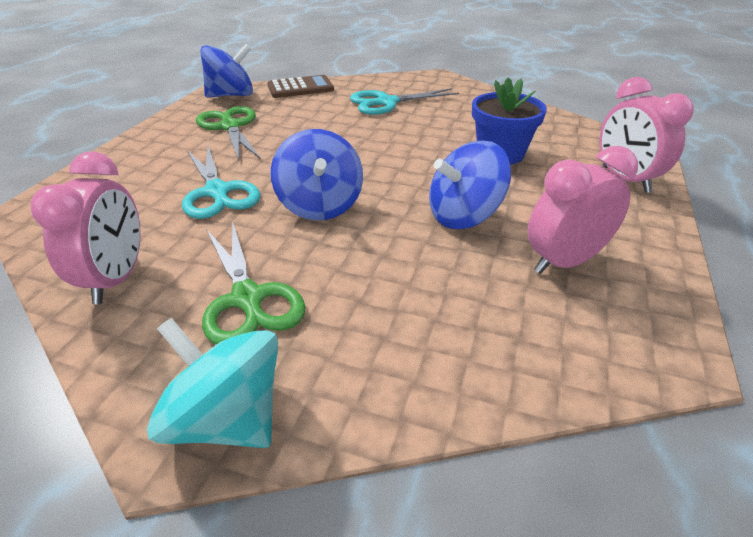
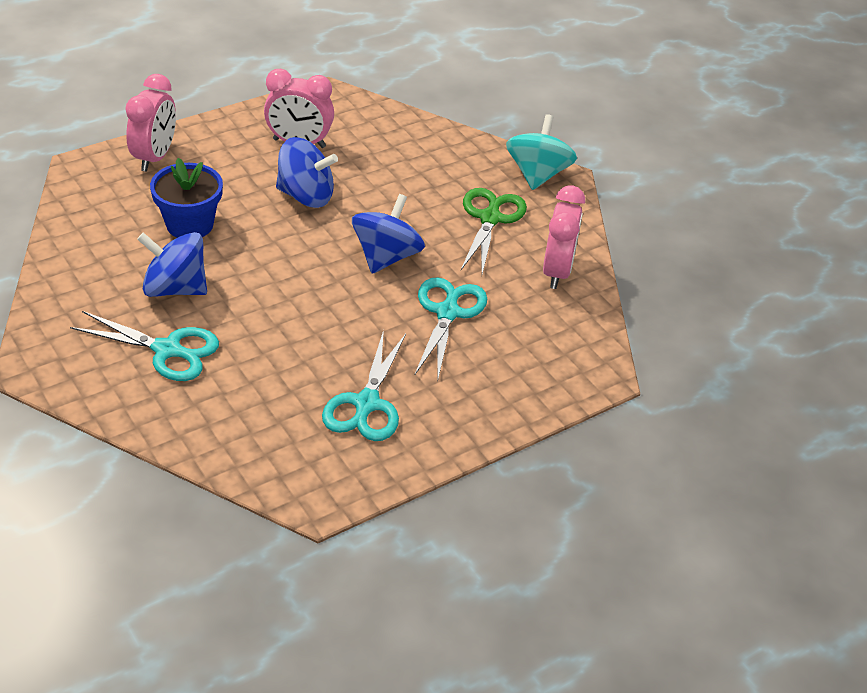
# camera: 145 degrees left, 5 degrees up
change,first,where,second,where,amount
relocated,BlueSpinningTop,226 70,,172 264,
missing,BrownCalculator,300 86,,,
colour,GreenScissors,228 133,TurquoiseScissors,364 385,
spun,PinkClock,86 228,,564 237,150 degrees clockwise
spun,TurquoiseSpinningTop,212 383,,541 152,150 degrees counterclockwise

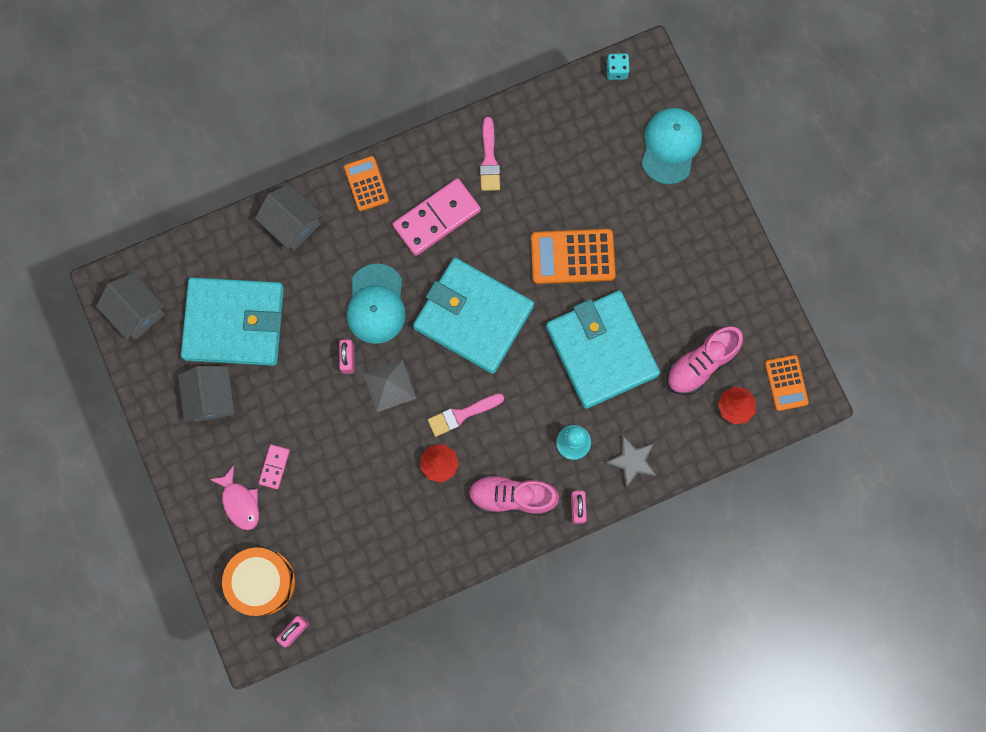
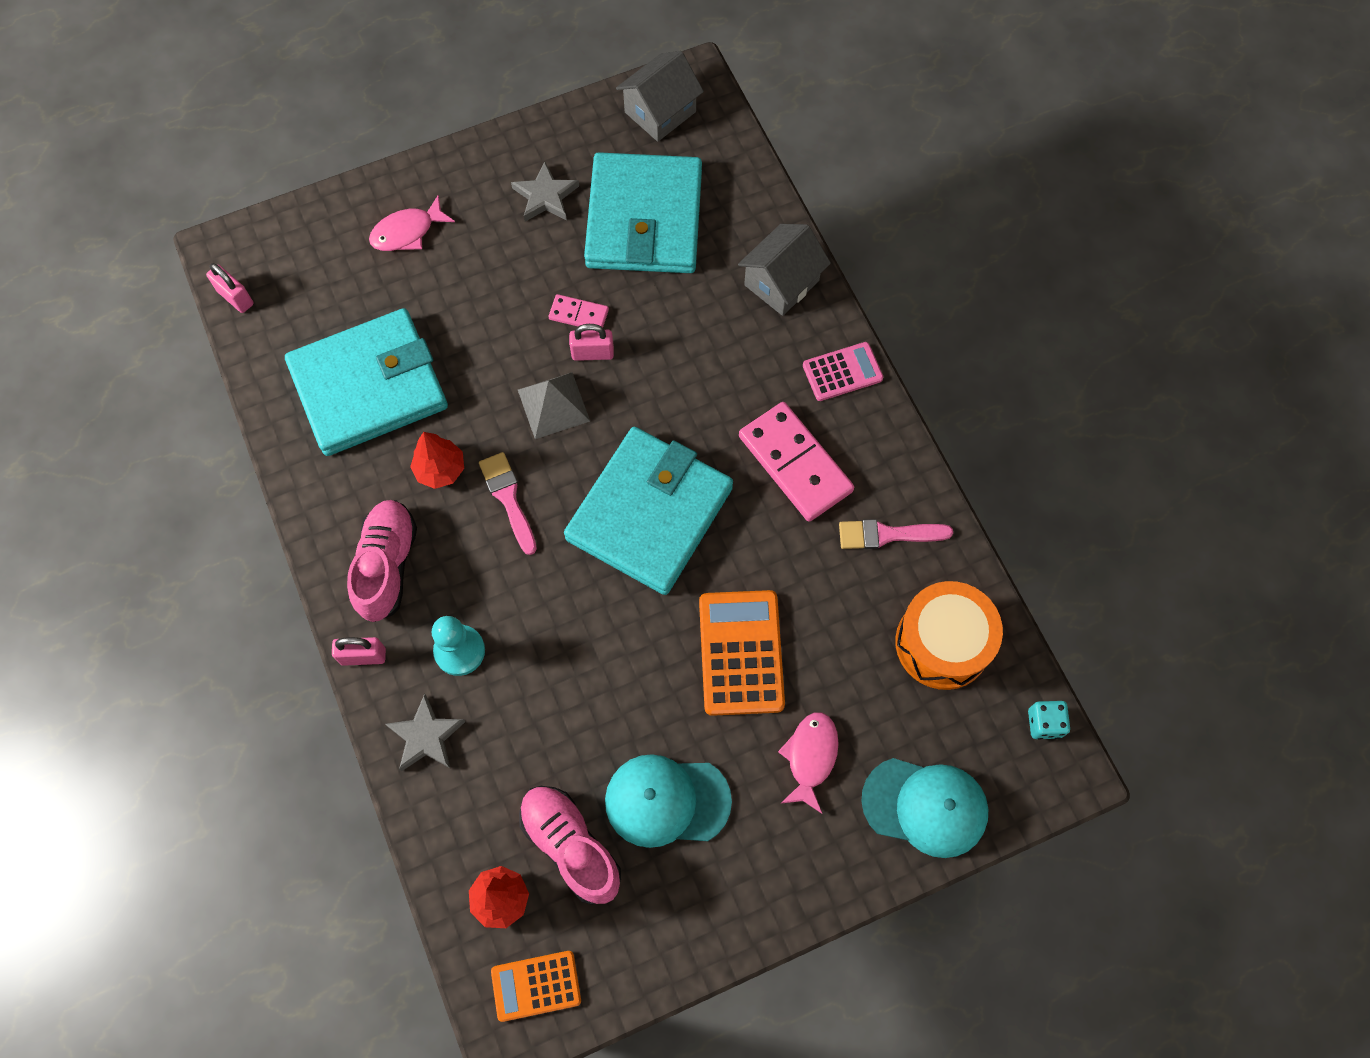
# camera: 90 degrees right, 10 degrees down
change,first,where,second,where,amount
colour,OrangeCalculator,366 183,PinkCalculator,843 371,
relocated,TurquoiseCap,376 304,,668 801,
relocated,TurquoiseWallet,603 350,,366 382,
exchanged,GreyHouse,206 394,GreyStar,545 191,
relocated,PinkDomino,274 466,,579 310,
relocated,OrangeDrum,258 581,,949 635,
appeared,,,PinkFish,808 763,

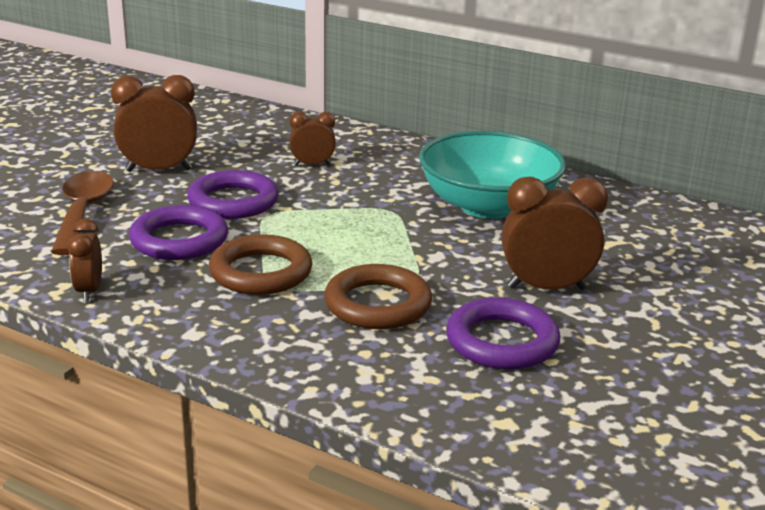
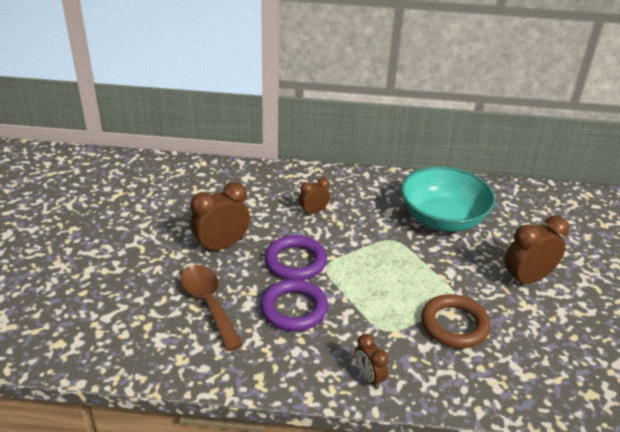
# camera: 25 degrees left, 10 degrees up
change,first,where,second,where,amount
relocated,BrownClock,85 260,,372 361,
missing,BrownRing,260 264,,,
missing,PurpleRing,503 333,,,

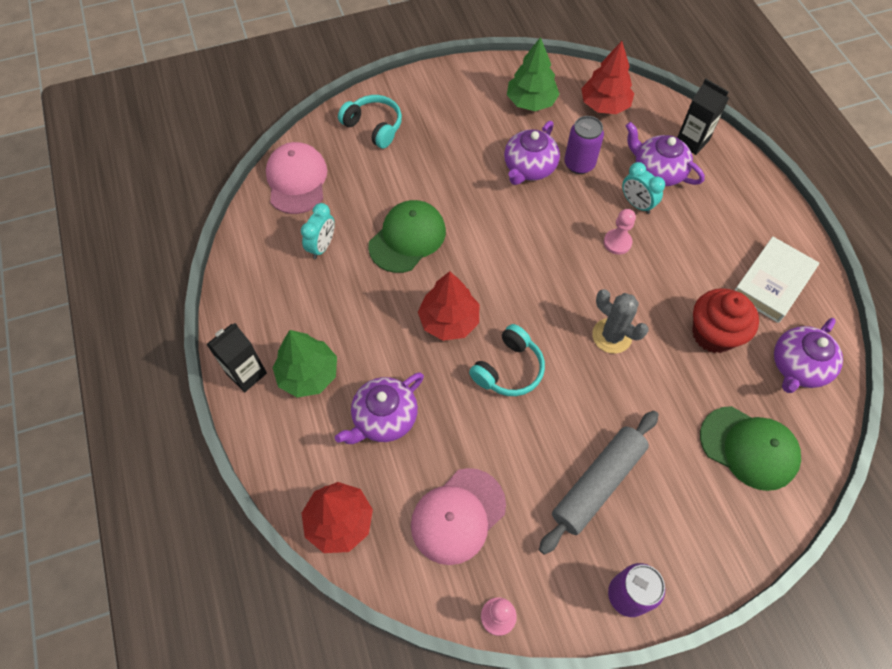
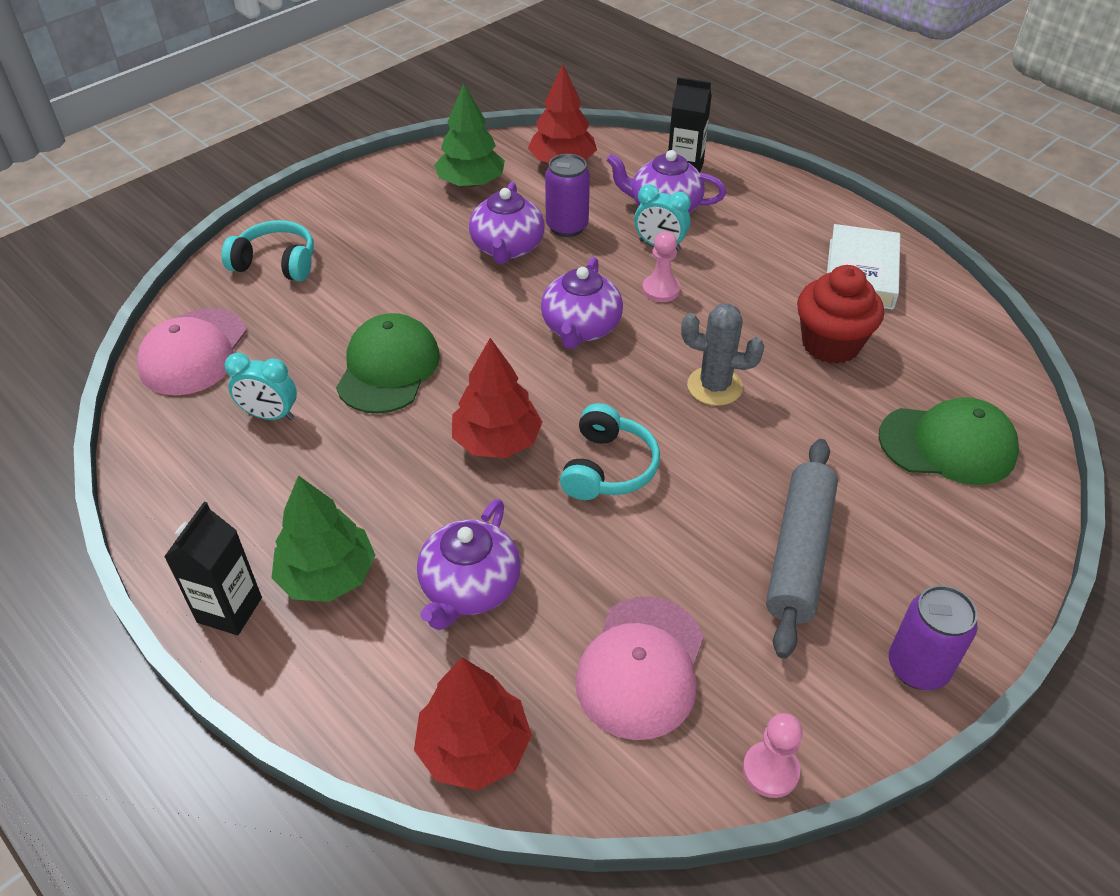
# camera: 25 degrees left, 15 degrees down
change,first,where,second,where,amount
spun,PinkCap,296 178,,192 351,135 degrees counterclockwise
spun,TurquoiseClock,318 231,,261 386,105 degrees clockwise
relocated,PurpleTeapot,808 355,,582 303,

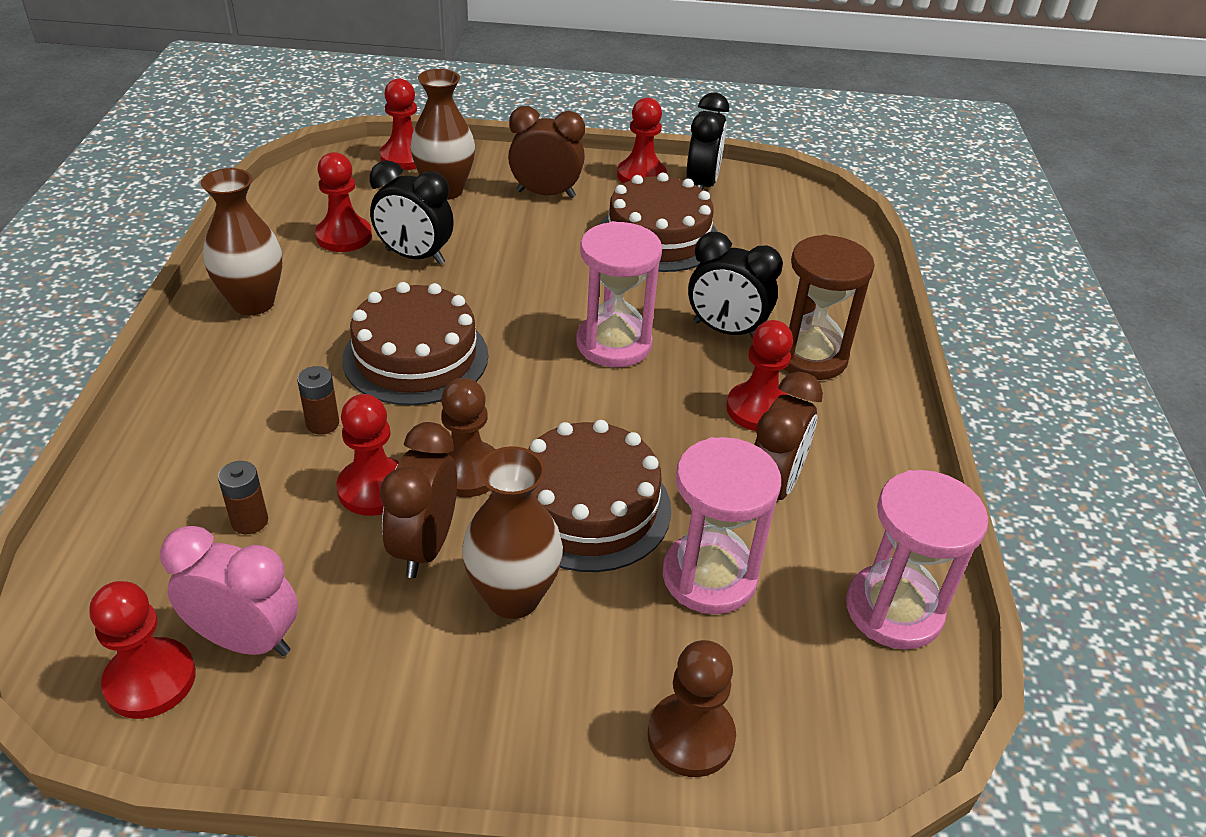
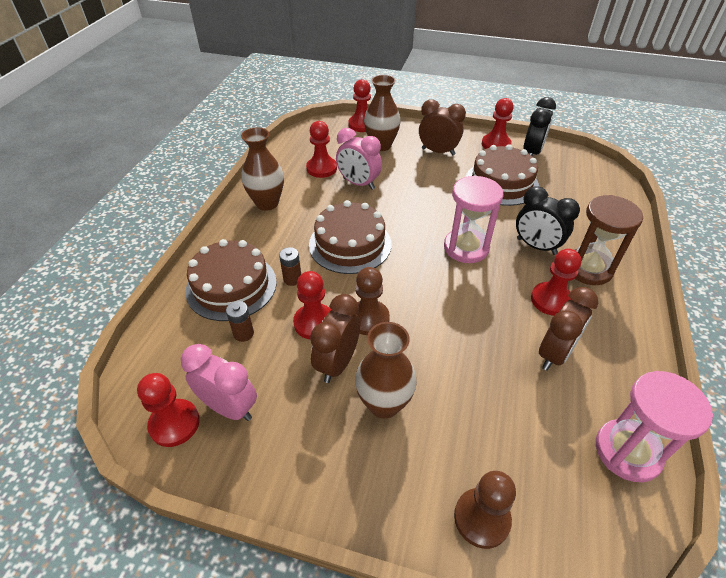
# camera: 15 degrees right, 5 degrees up
change,first,where,second,where,amount
colour,BlackClock,412 213,PinkClock,359 159,
relocated,BrownCake,599 496,,231 280,
missing,PinkHourglass,722 525,,,

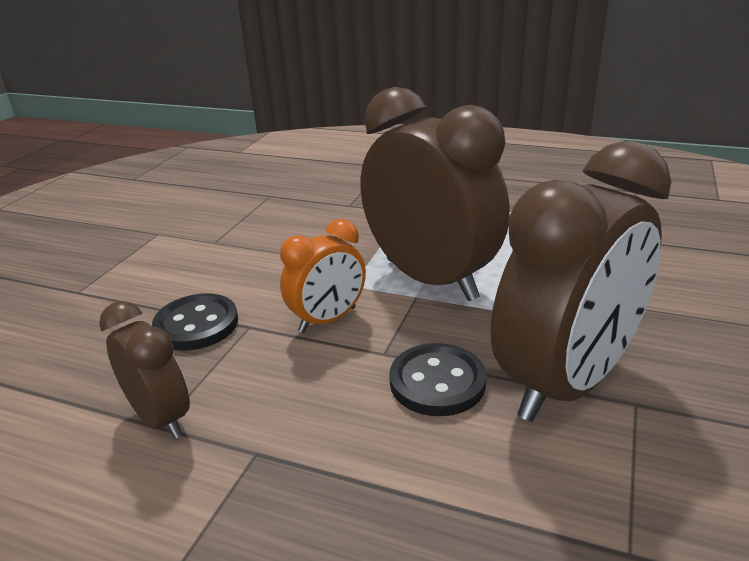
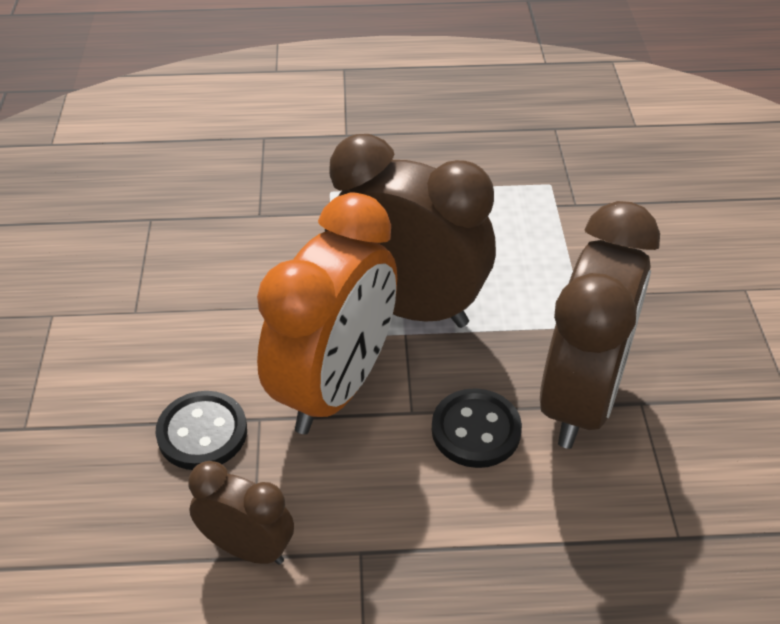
# camera: 25 degrees left, 15 degrees up
change,first,where,second,where,amount
size,OrangeClock,323 275,,327 313,x1.94

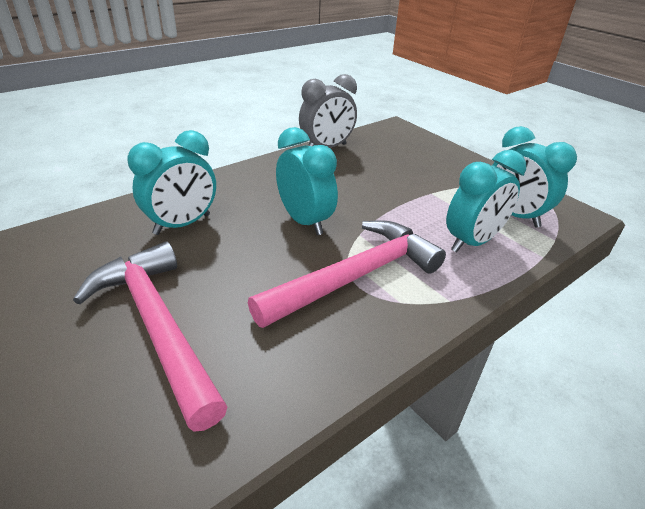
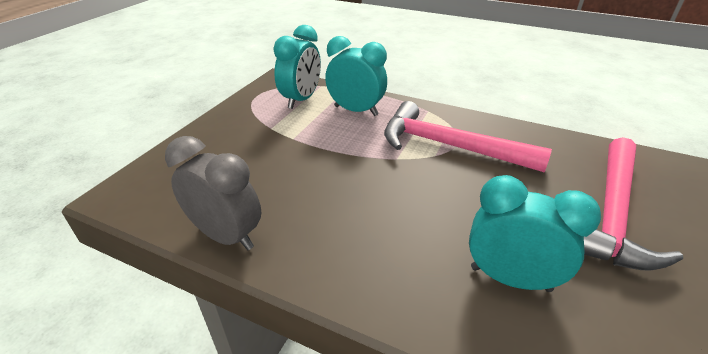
# camera: 115 degrees left, 0 degrees up
change,first,where,second,where,amount
missing,TurquoiseClock,307 181,,,

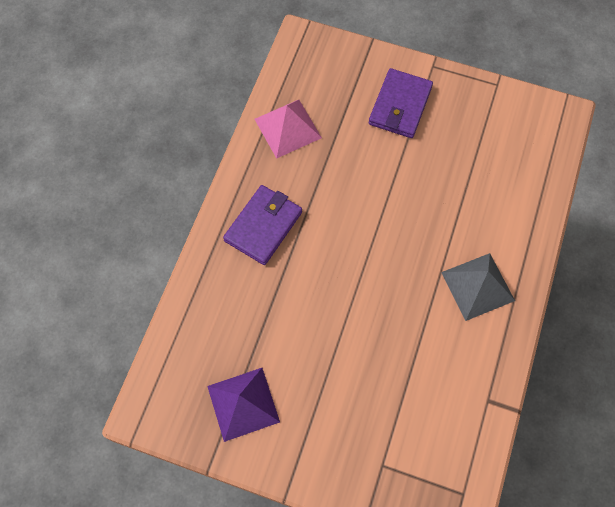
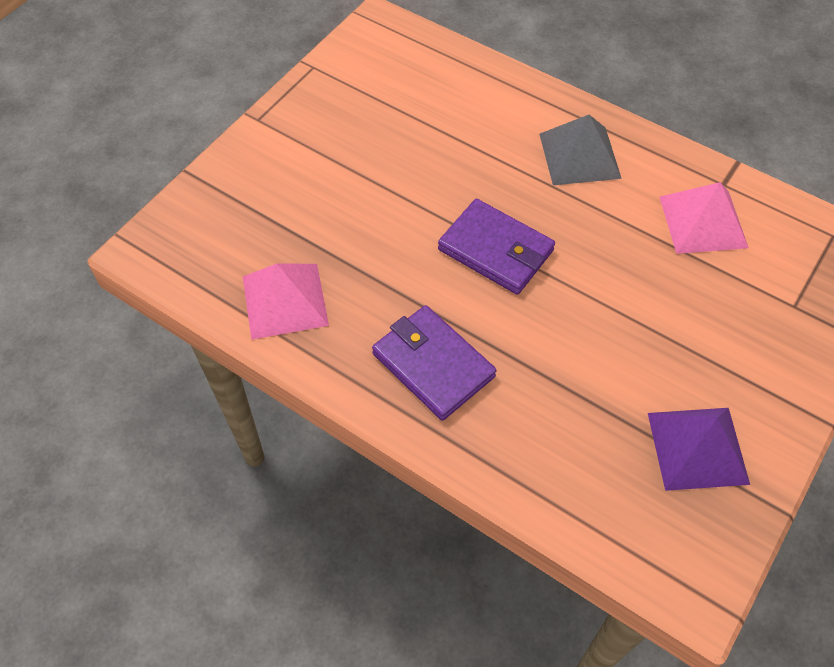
# camera: 75 degrees left, 10 degrees down
change,first,where,second,where,amount
relocated,PurpleWallet,401 103,,496 247,
appeared,,,PinkPyramid,704 218,

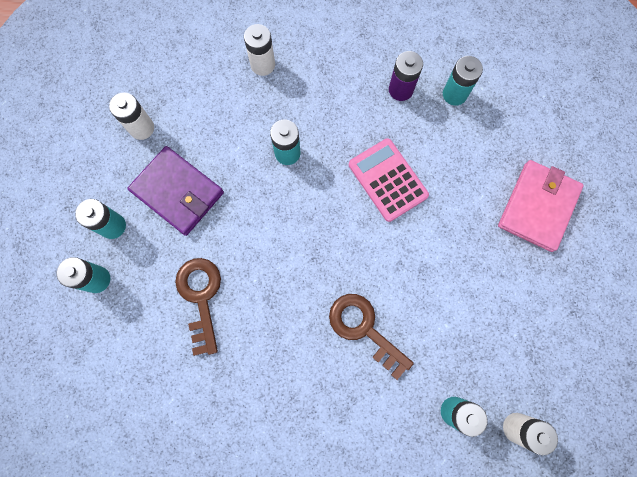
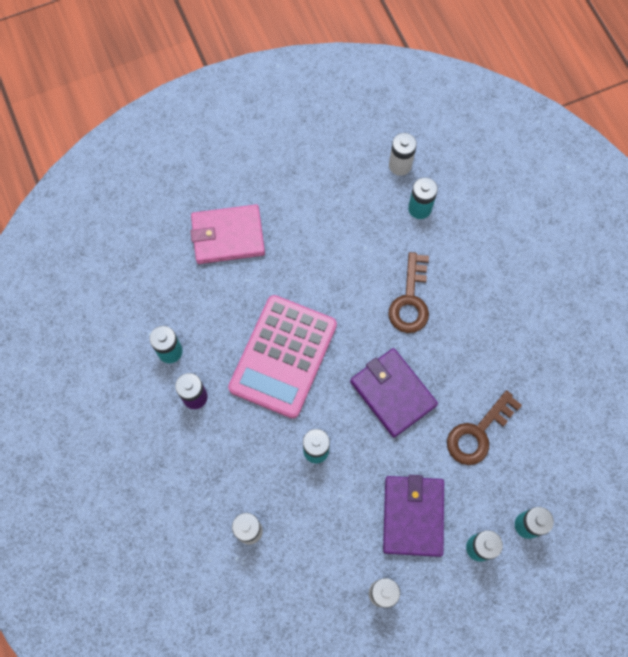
# camera: 125 degrees left, 5 degrees down
change,first,where,second,where,amount
size,PinkCalculator,389 180,,282 357,x1.56
appeared,,,PurpleWallet,394 393,

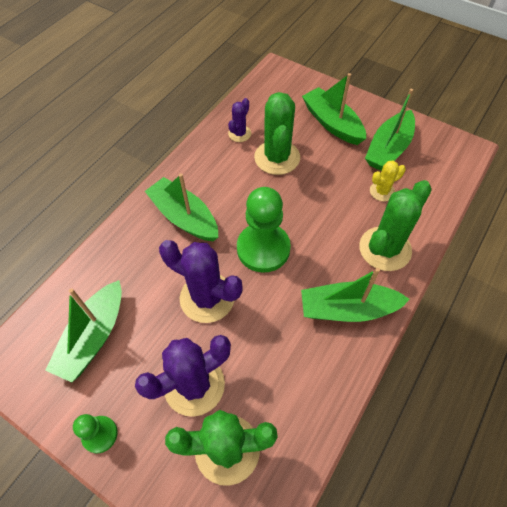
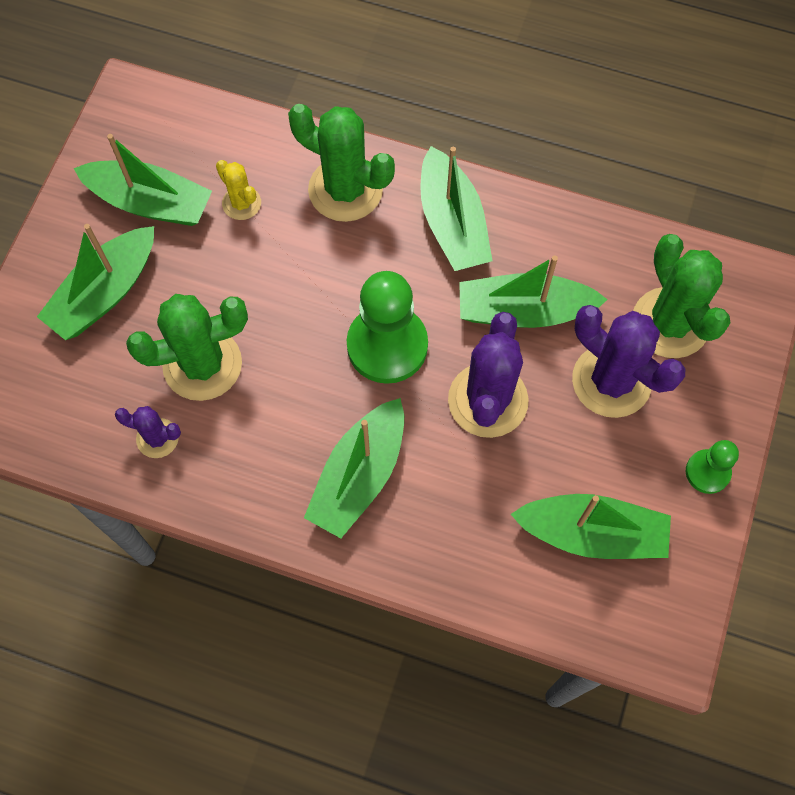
# camera: 105 degrees left, 10 degrees up
change,first,where,second,where,amount
appeared,,,GreenBoat,533 291,

